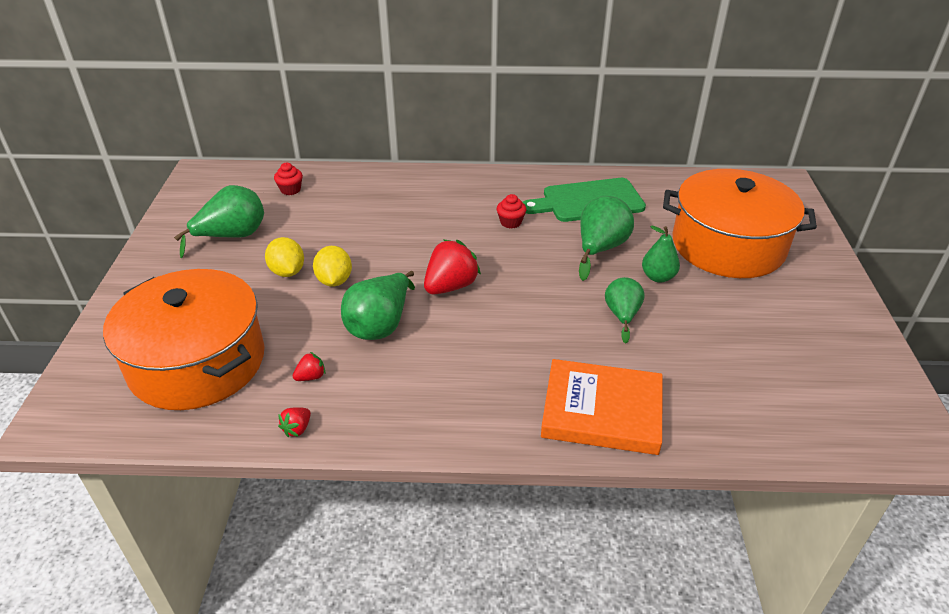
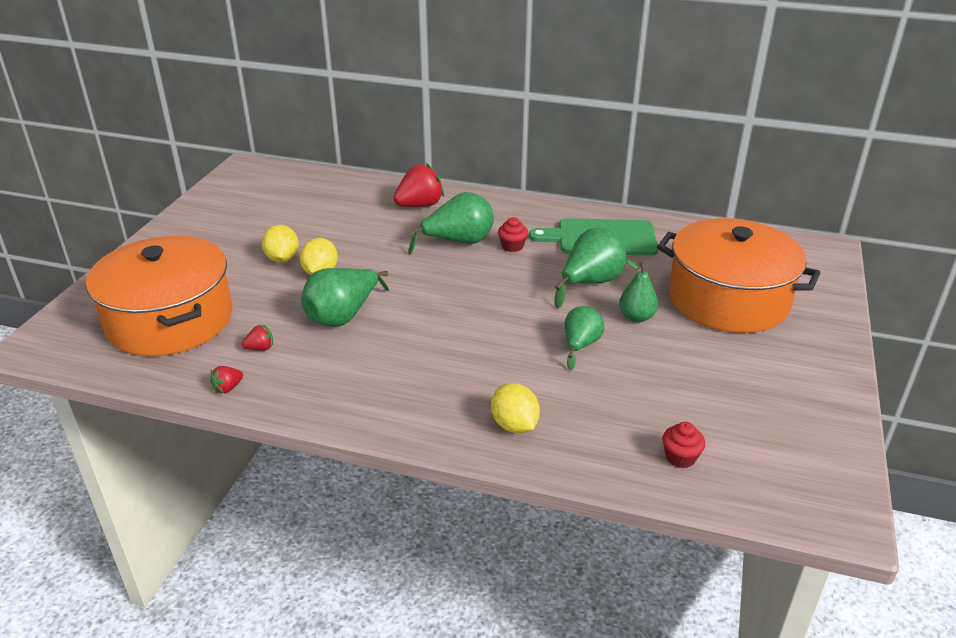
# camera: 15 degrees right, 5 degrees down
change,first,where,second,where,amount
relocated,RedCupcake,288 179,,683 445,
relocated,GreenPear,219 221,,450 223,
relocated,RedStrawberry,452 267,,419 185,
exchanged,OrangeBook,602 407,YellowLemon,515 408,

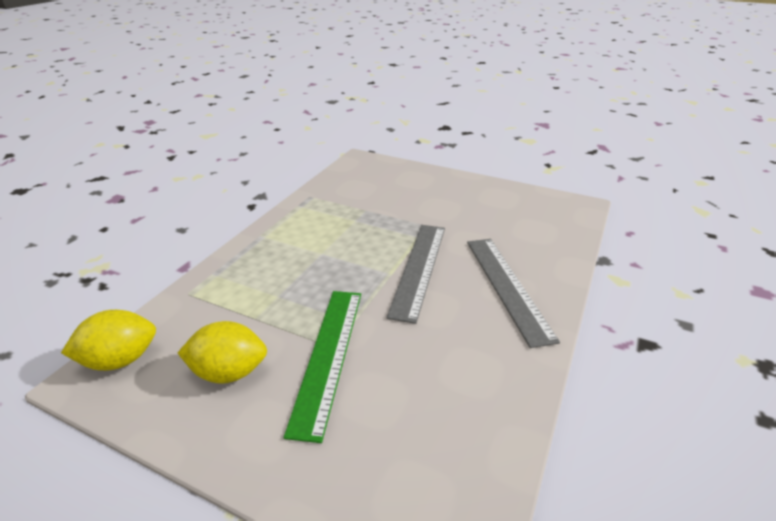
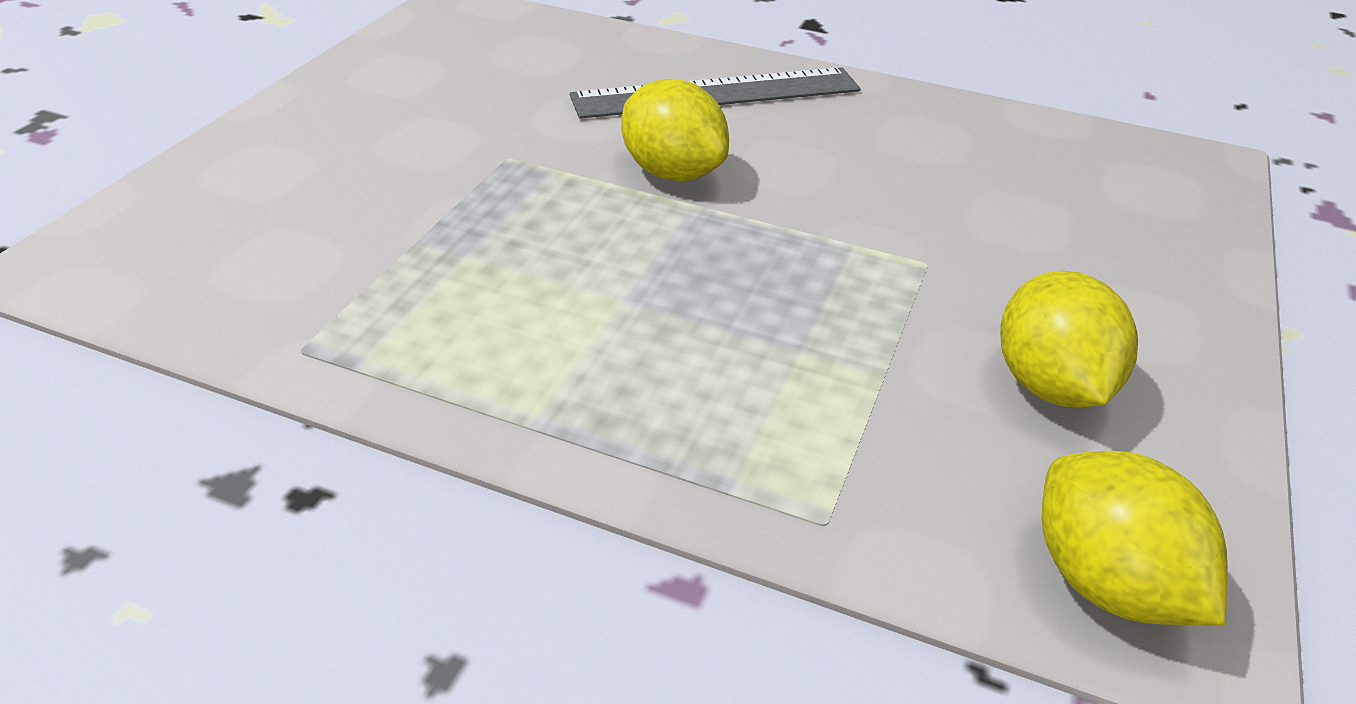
# camera: 95 degrees left, 5 degrees up
change,first,where,second,where,amount
exchanged,GreyRuler,415 274,YellowLemon,675 130,
missing,GreenRuler,322 367,,,

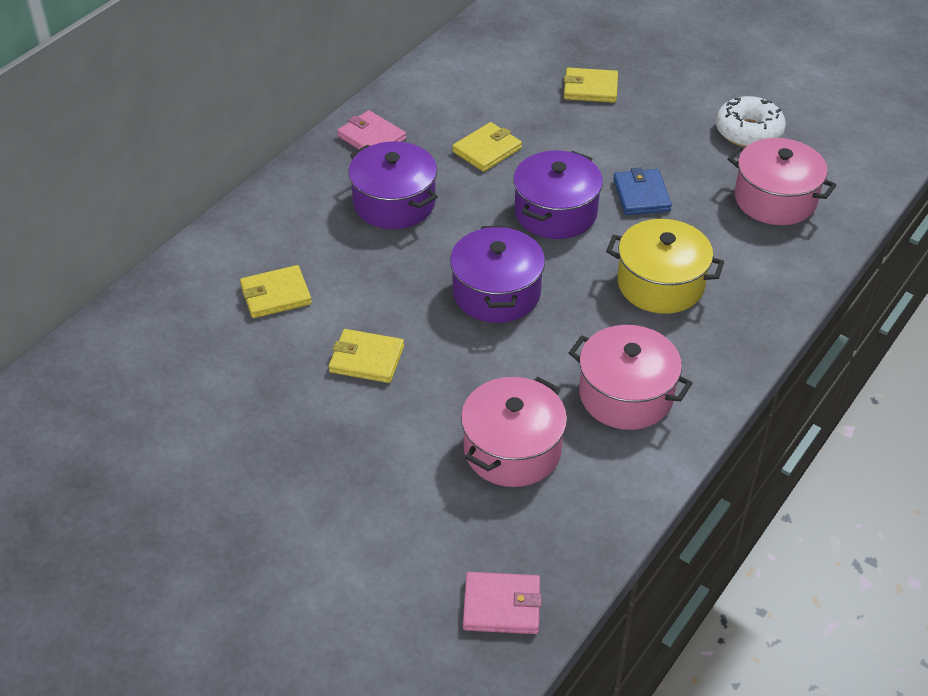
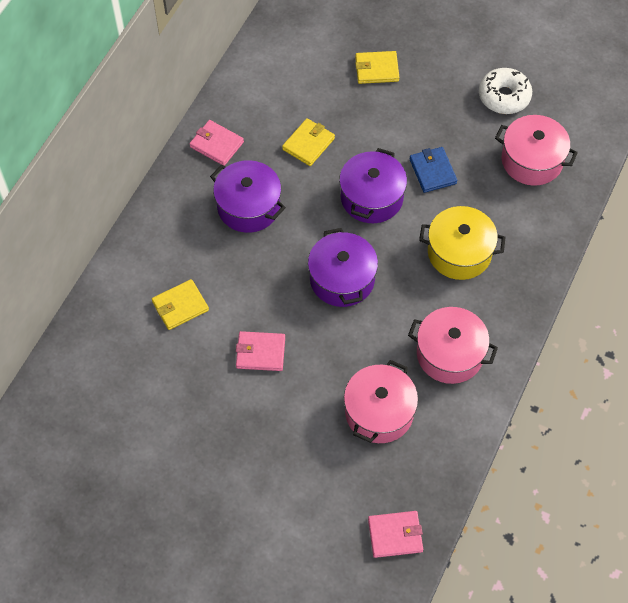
# camera: 10 degrees left, 15 degrees up
change,first,where,second,where,amount
colour,YellowWallet,366 356,PinkWallet,260 351,

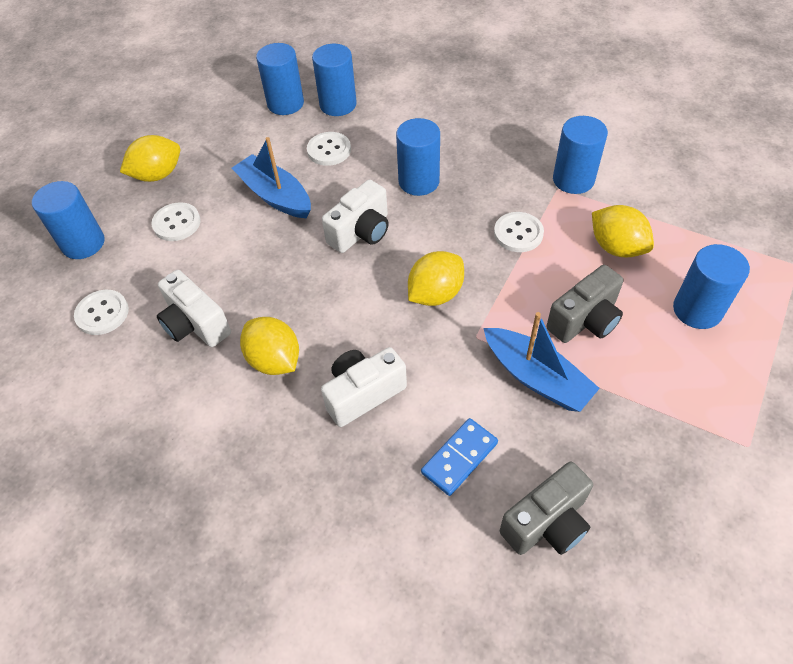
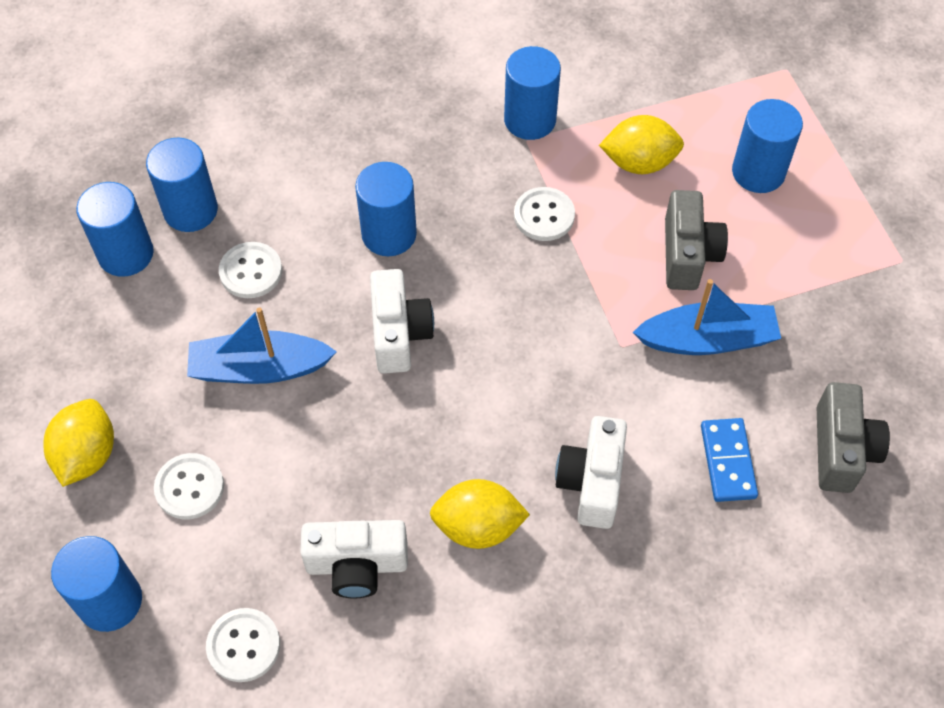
# camera: 50 degrees left, 5 degrees up
change,first,where,second,where,amount
missing,YellowLemon,436 278,,,

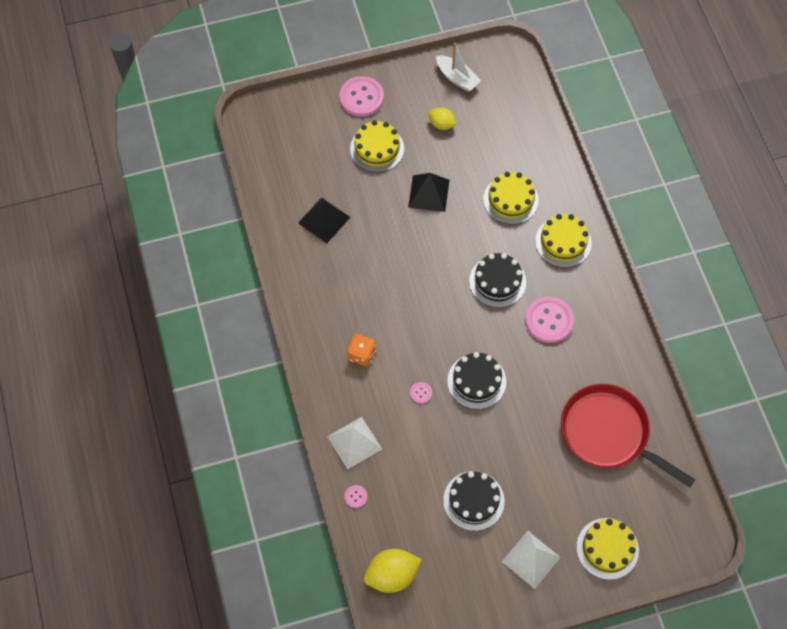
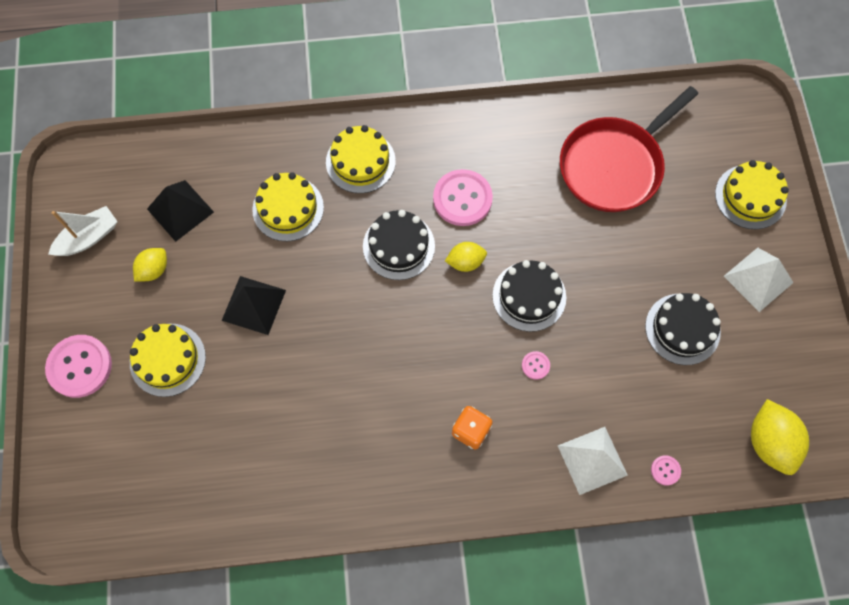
# camera: 80 degrees left, 5 degrees up
change,first,where,second,where,amount
relocated,BlackPyramid,324 220,,180 211,
appeared,,,YellowLemon,466 257,

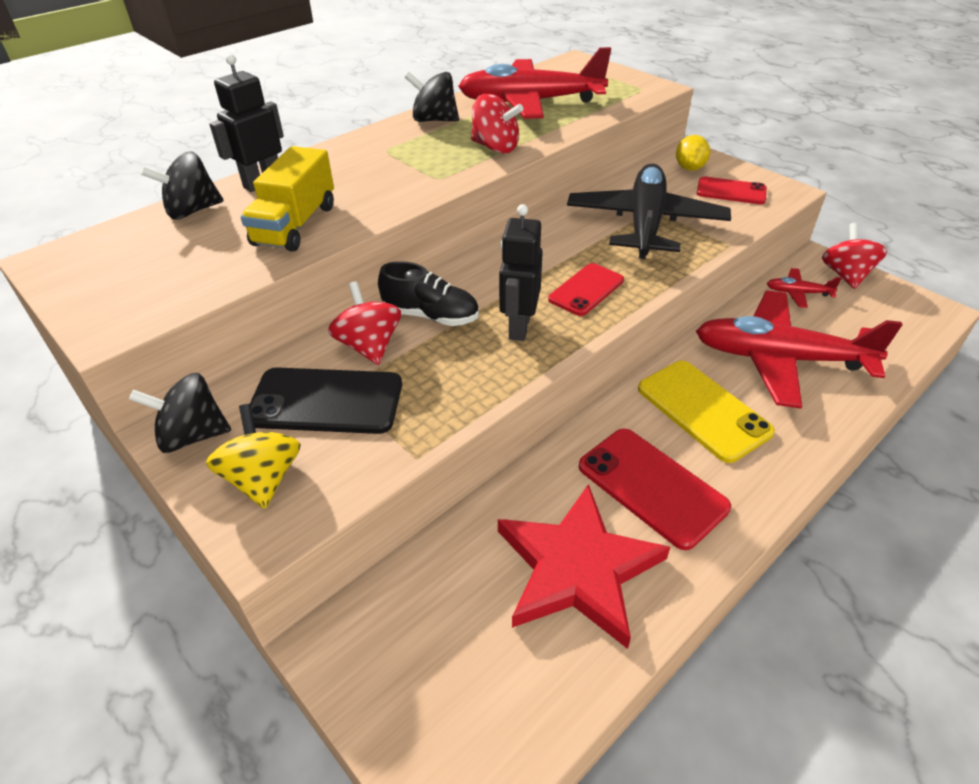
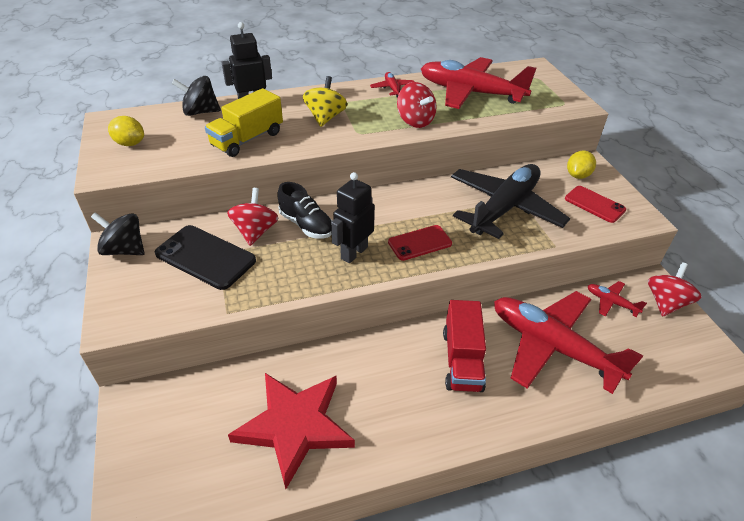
# camera: 25 degrees right, 0 degrees up
change,first,where,second,where,amount
exchanged,BlackSpinningTop,432 97,RedPlane,392 85,
exchanged,YellowPhone,706 412,RedTruck,464 346,
relocated,YellowSpinningTop,253 456,,325 101,
missing,RedPhone,655 489,,,
appeared,,,YellowLemon,126 131,

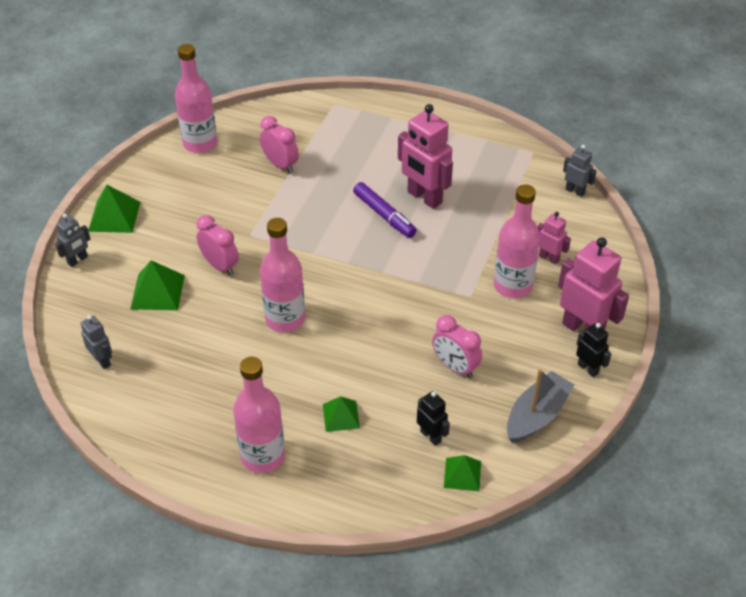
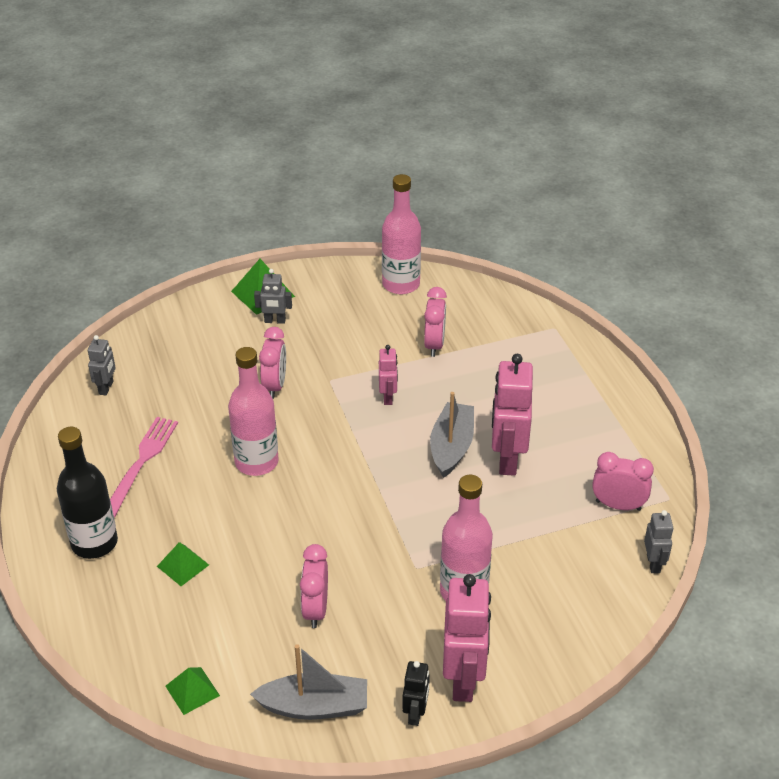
# camera: 50 degrees right, 5 degrees down
change,first,where,second,where,amount
exchanged,PurpleMarker,385 210,GreyBoat,452 435,
relocated,PinkRobot,554 238,,388 375,
relocated,GreyRobot,72 240,,273 296,
missing,GreenPyramid,157 285,,,
colour,PinkBottle,259 415,BlackBottle,87 493,
missing,BlackRobot,433 418,,,
appeared,,,PinkFork,144 467,
appeared,,,PinkClock,623 481,

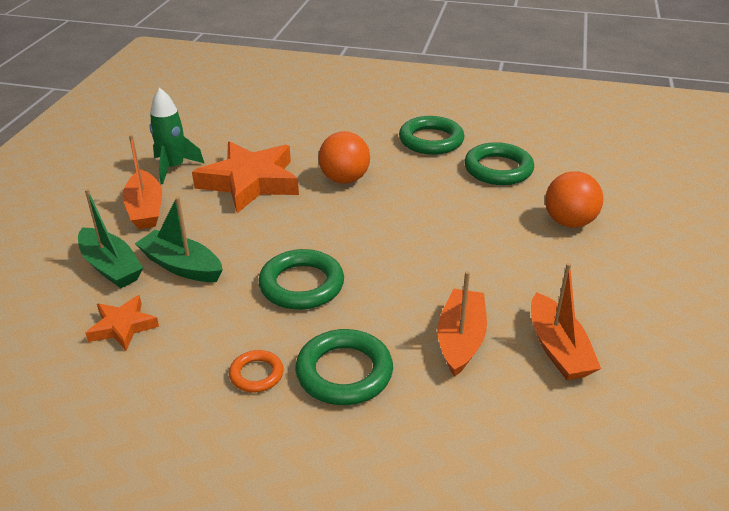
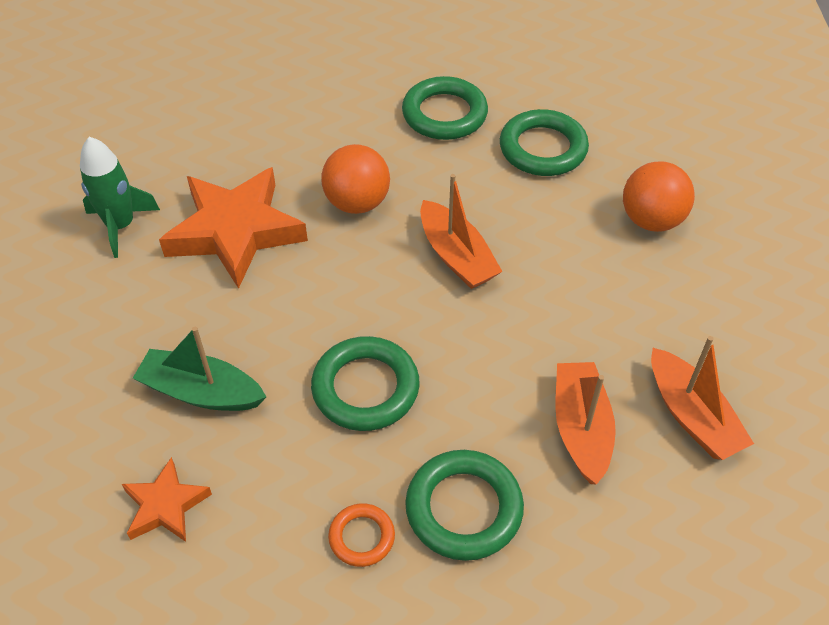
# camera: 15 degrees left, 15 degrees up
change,first,where,second,where,amount
relocated,OrangeBoat,142 182,,461 231,
missing,GreenBoat,110 238,,,

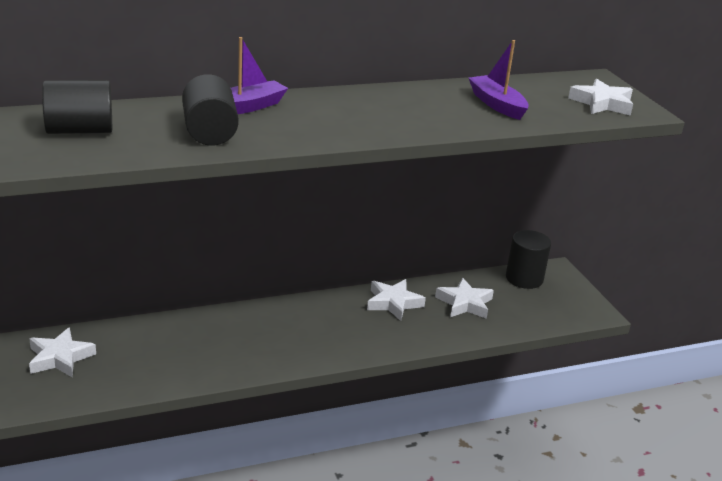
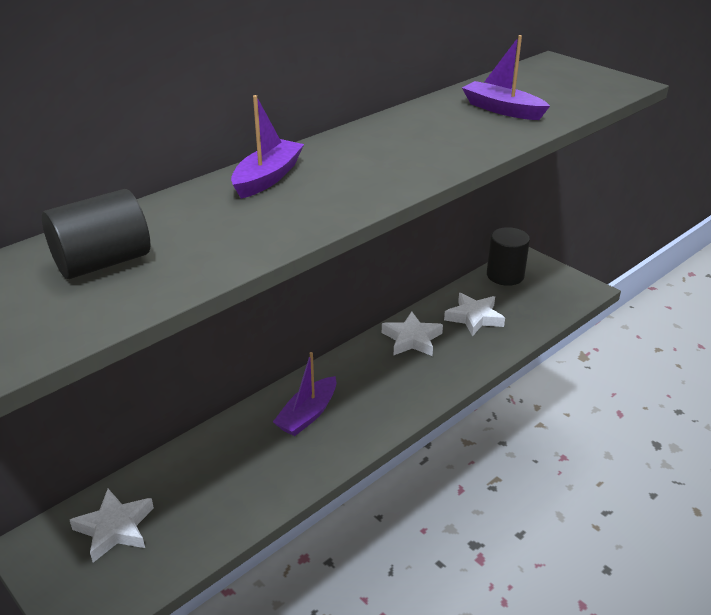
# camera: 20 degrees left, 5 degrees up
change,first,where,second,where,amount
missing,BlackCylinder,210 110,,,
missing,WhiteStar,600 97,,,
appeared,,,PurpleBoat,304 394,

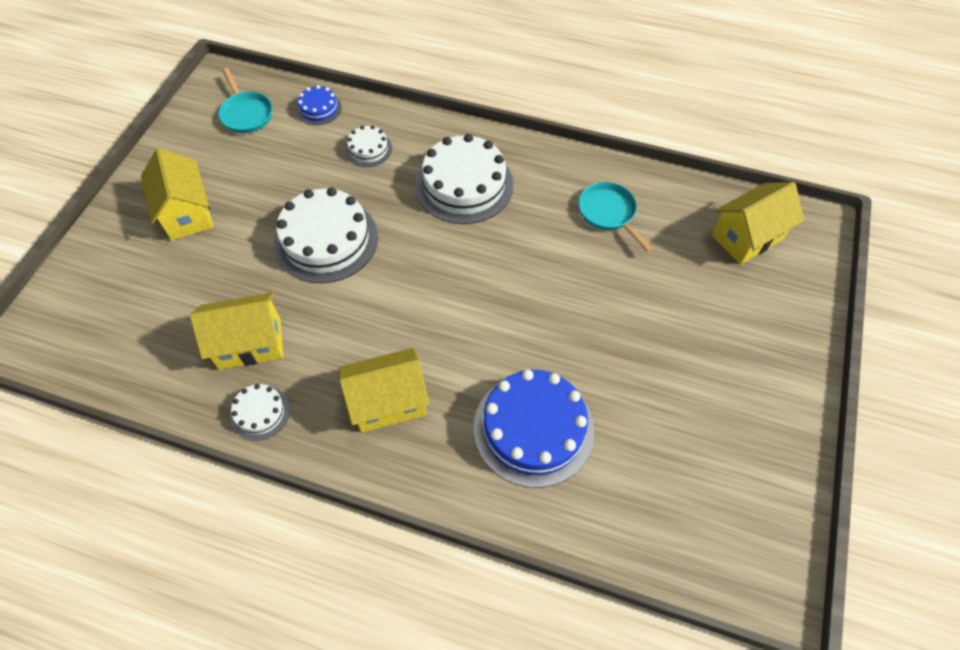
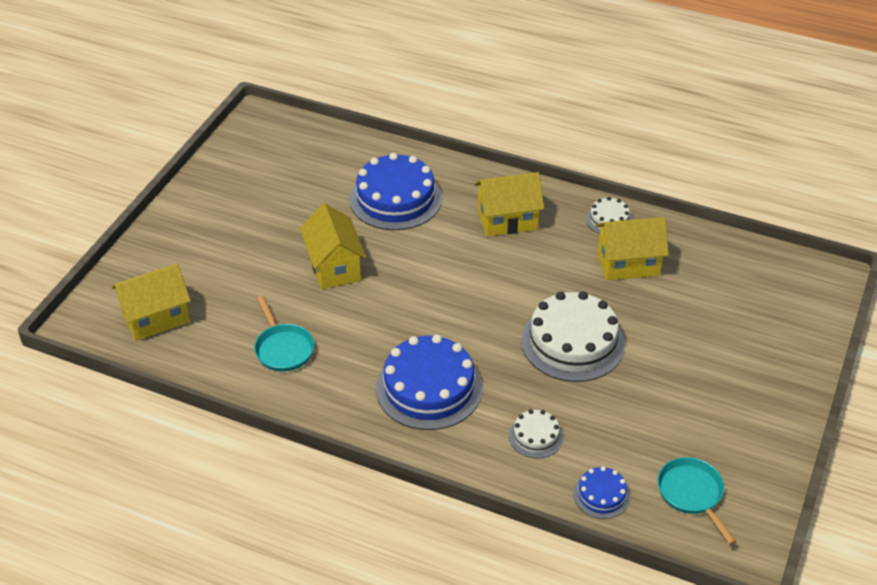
# camera: 175 degrees left, 15 degrees down
change,first,where,second,where,amount
colour,WhiteCake,464 179,BlueCake,429 382,
relocated,YellowHouse,177 194,,333 246,

